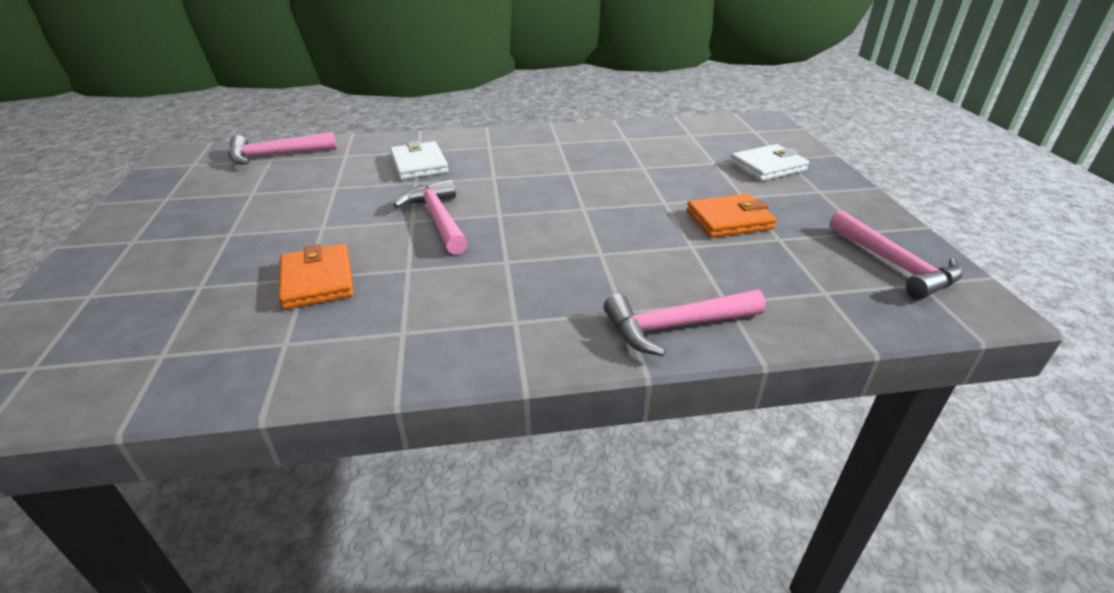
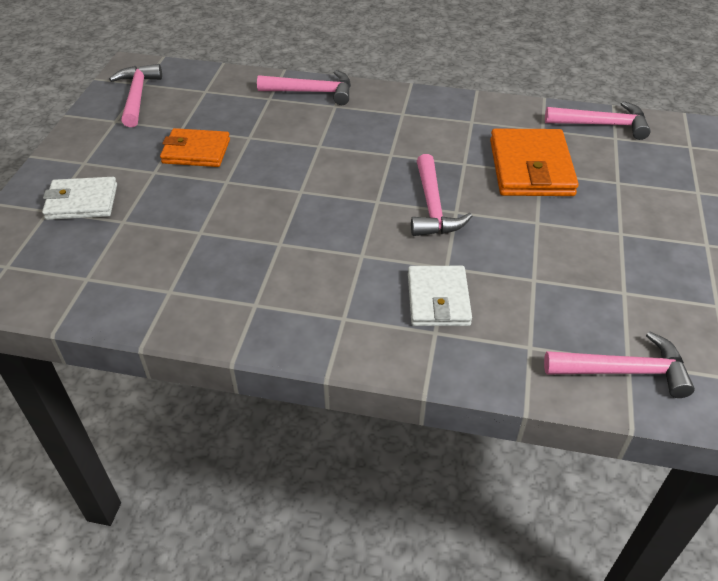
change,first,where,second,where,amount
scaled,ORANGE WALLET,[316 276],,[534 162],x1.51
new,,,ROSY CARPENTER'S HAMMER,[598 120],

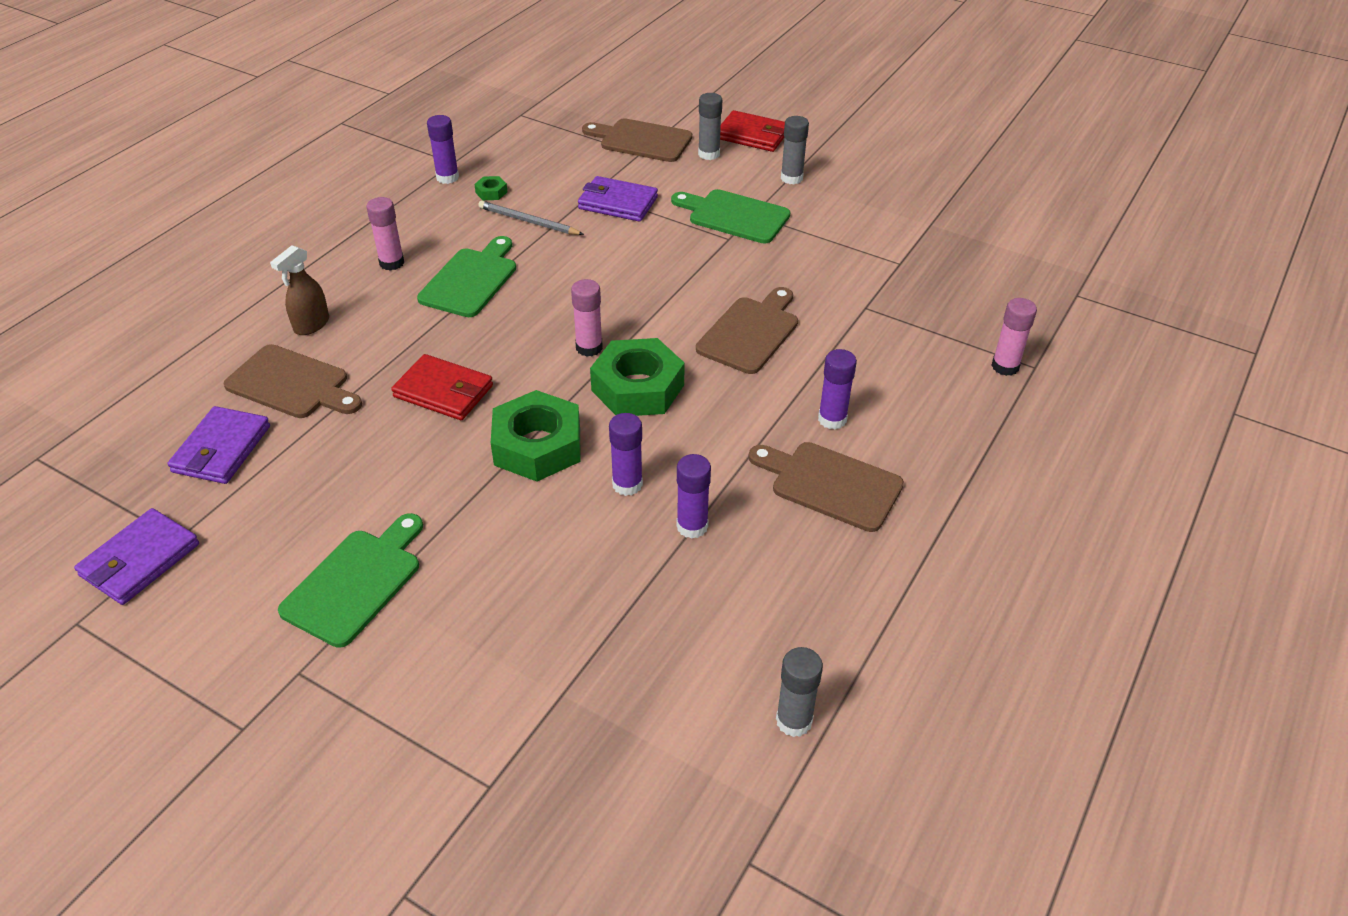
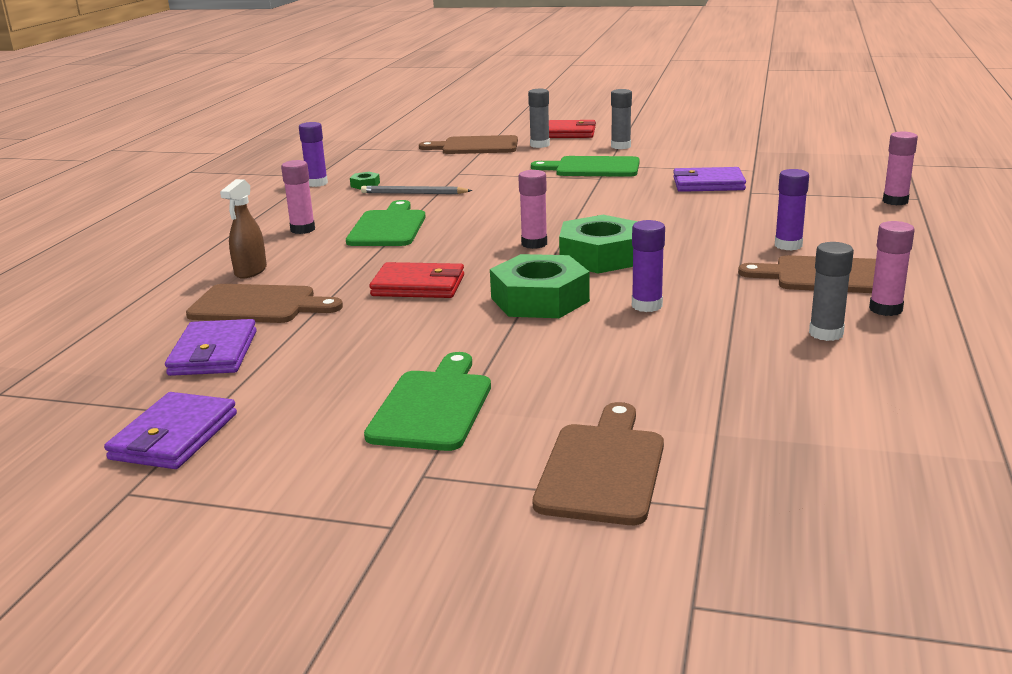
change,first,where,second,where,amount
shifted,VIOLET WALLET,[618 199],,[709 179],
gone,VIOLET GLUE STICK,[694 496],,,
shifted,DARK BROWN BREAD BOARD,[747 330],,[598 463],
shifted,ASH-GREY GLUE STICK,[799 692],,[831 291],
new,,,ROSY GLUE STICK,[892 268],

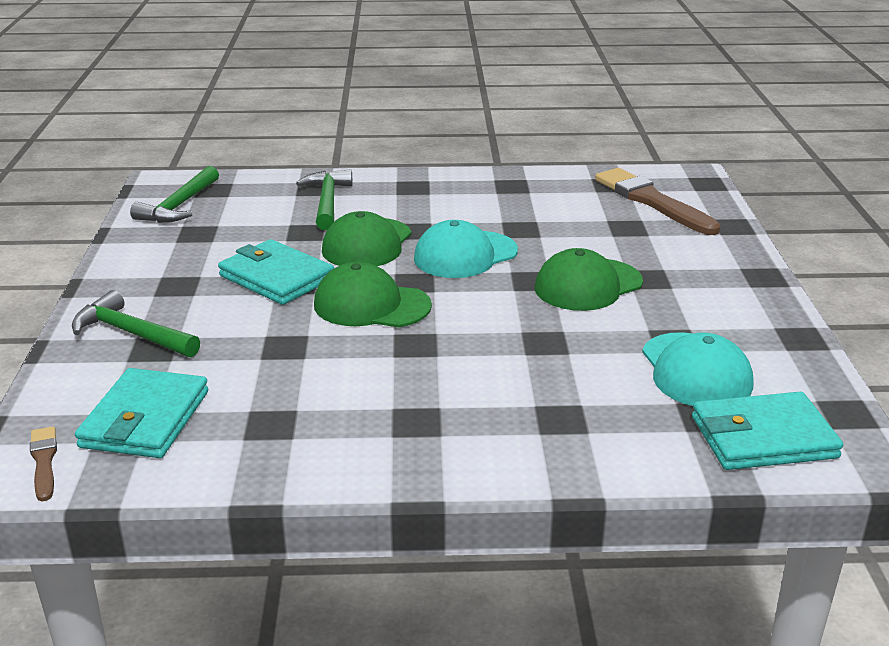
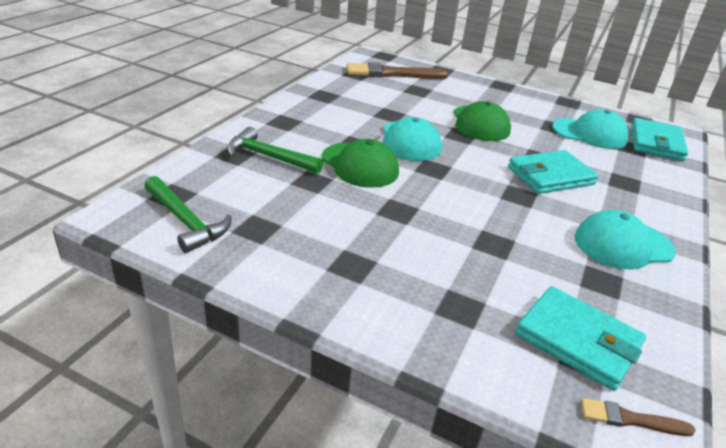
change,first,where,second,where,amount
gone,LEAF-GREEN CARPENTER'S HAMMER,[136 323],,,
shifted,TURQUOISE WALLET,[276 272],,[553 172],
gone,LEAF-GREEN BASEBALL CAP,[373 294],,,
new,,,TURQUOISE BASEBALL CAP,[625 240],

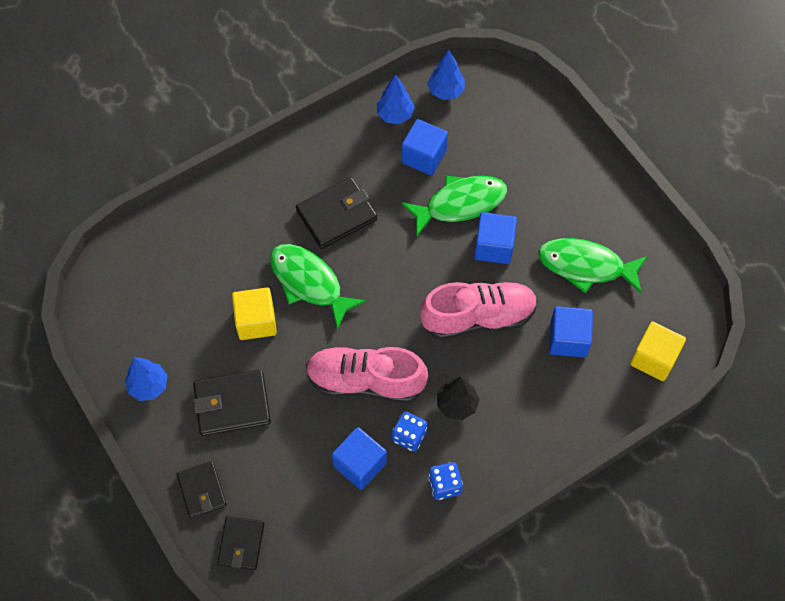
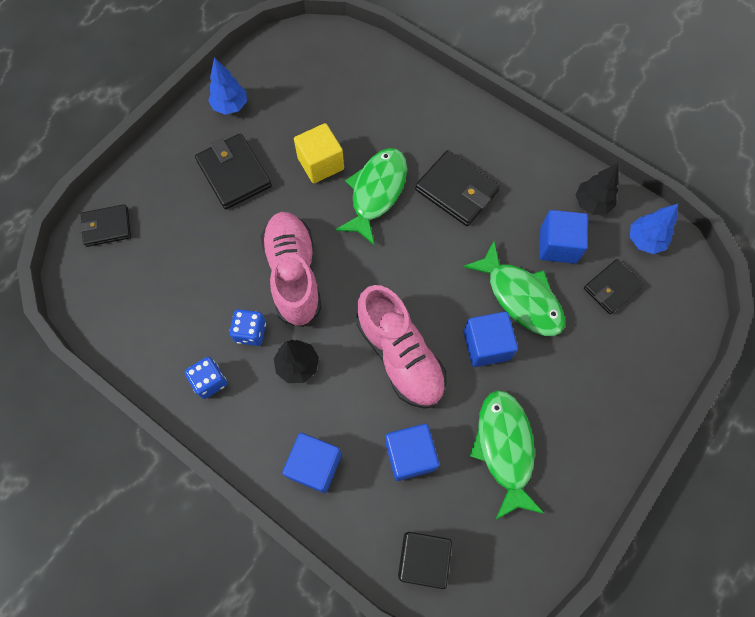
change,first,where,second,where,amount
shifted,EBONY WALLET,[201 489],,[614 286],
shifted,ROYAL BLUE SOLID CUBE,[359 458],,[312 463],
repainted,ROYAL BLUE TOY TREE,[396 99],EBONY TOY TREE,[597 189],
repainted,YELLOW SOLID CUBE,[658 351],EBONY SOLID CUBE,[425 560],

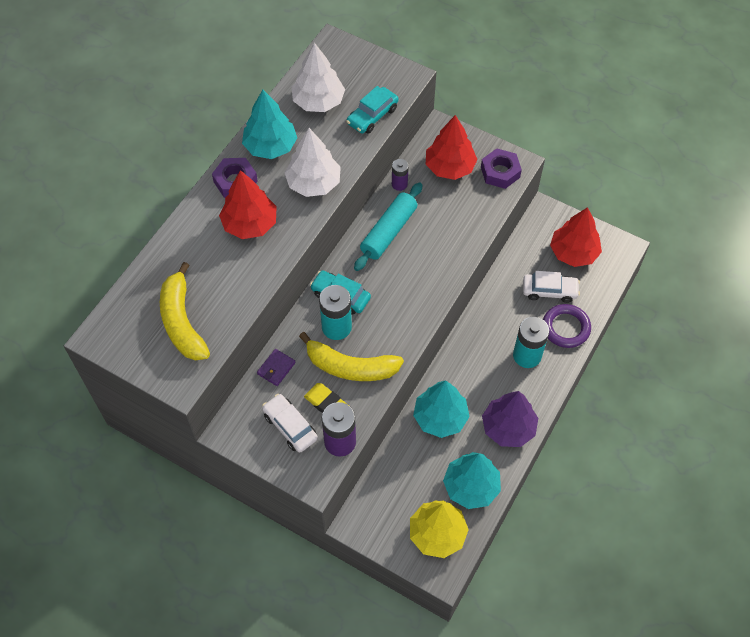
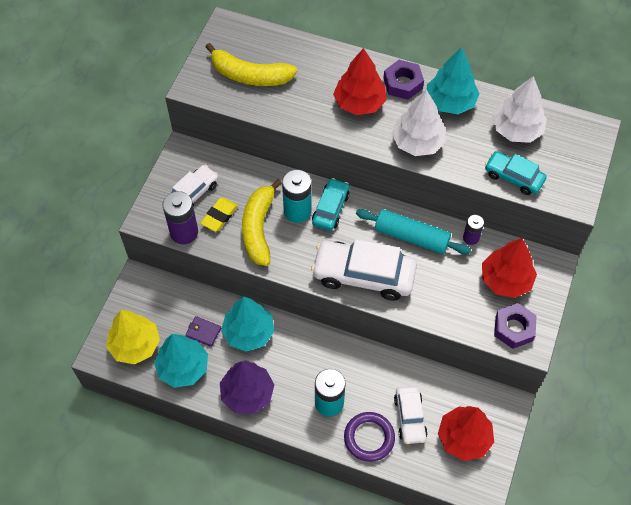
change,first,where,second,where,amount
rotated,YELLOW BANANA FRUIT,[185 311],,[251 64],135 degrees counterclockwise
shifted,VIOLET WALLET,[276 367],,[203 331],
new,,,SNOW-WHITE TOY CAR,[364 270],

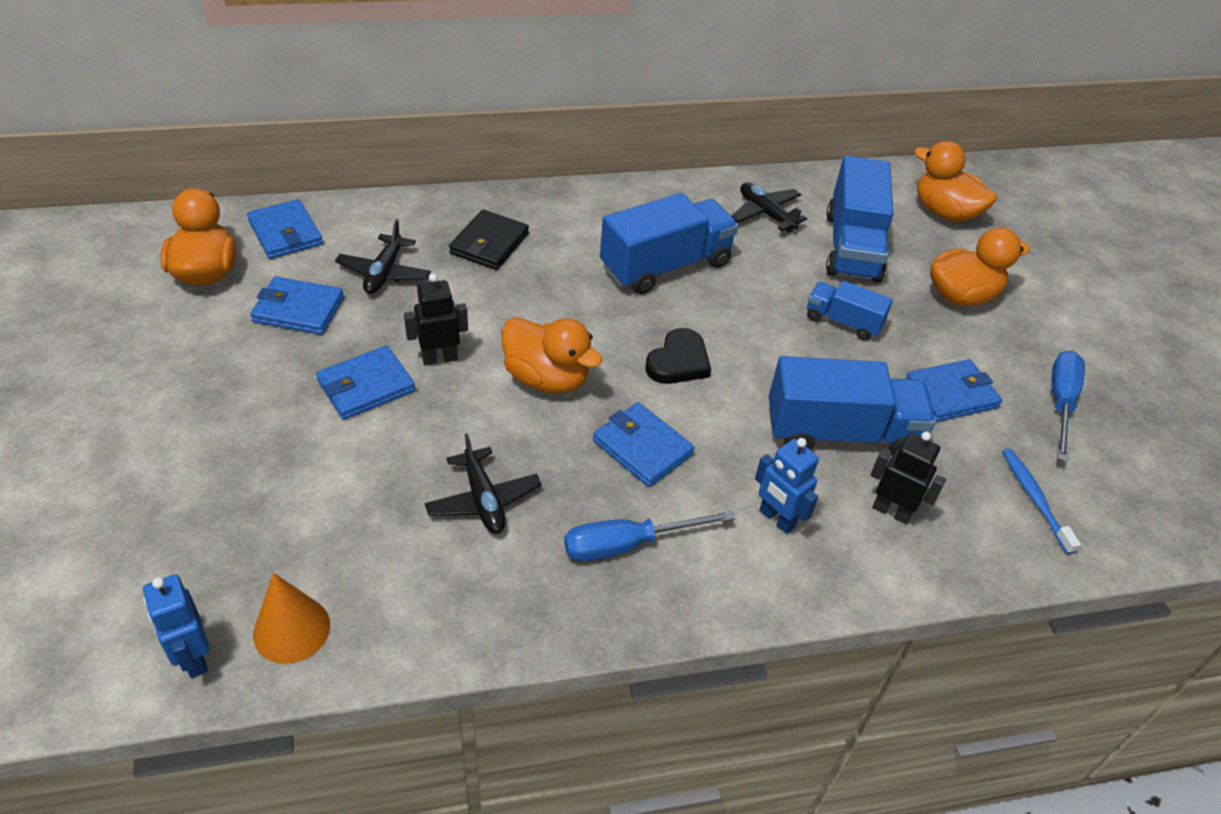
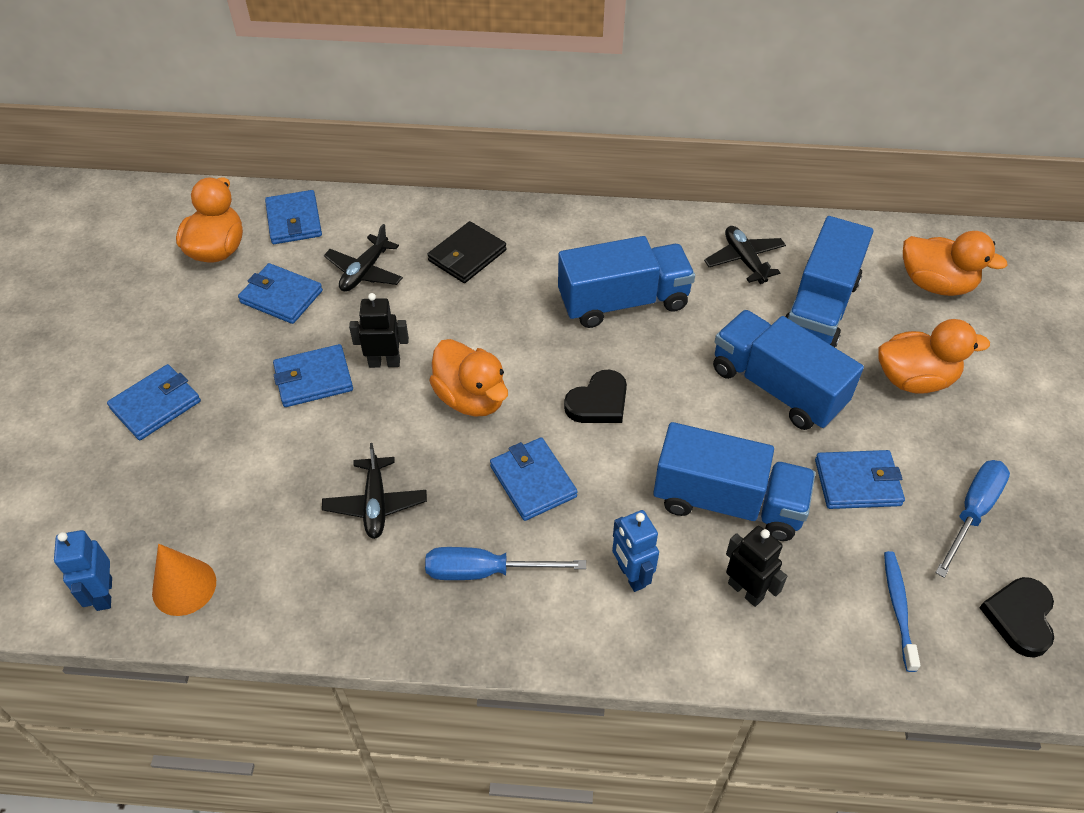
change,first,where,second,where,amount
scaled,ROYAL BLUE TOY TRUCK,[850 310],,[788 370],x1.80
rotated,ORANGE TOY DUCK,[955 181],,[955 263],150 degrees clockwise
new,,,ROYAL BLUE WALLET,[154 402],
new,,,EBONY HEART SHAPE,[1016 617],

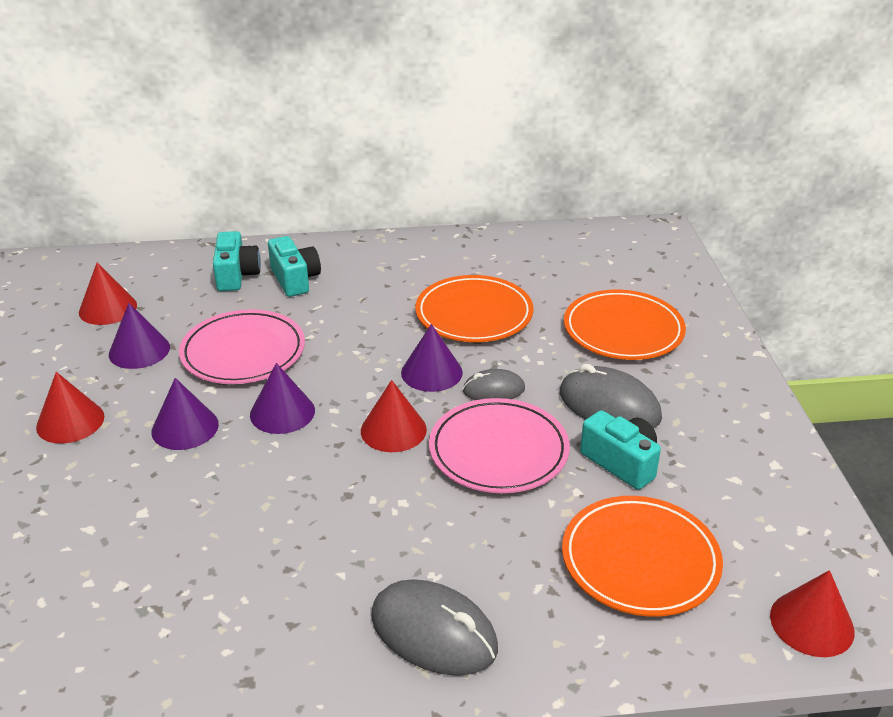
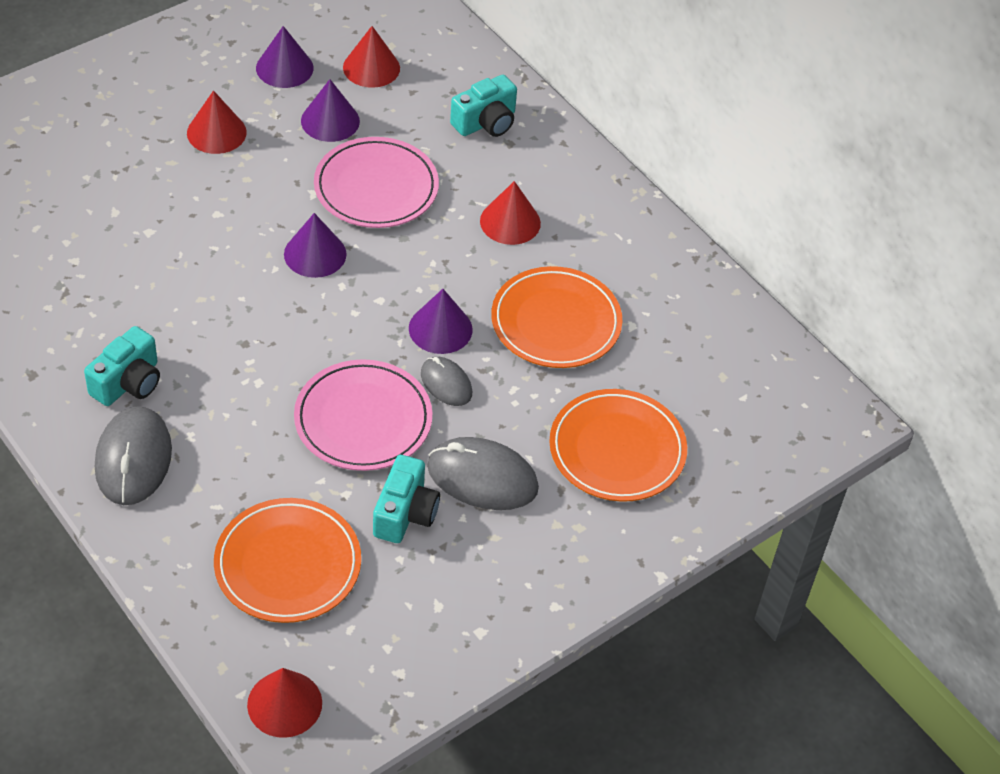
change,first,where,second,where,amount
shifted,VIOLET CONE SHAPE,[185 414],,[284 57],
shifted,TURQUOISE CAMERA,[294 266],,[122 366],
shifted,SCARLET CONE SHAPE,[394 416],,[510 213],
rotated,ASH-GREY MOUSE,[611 396],,[483 473],75 degrees counterclockwise

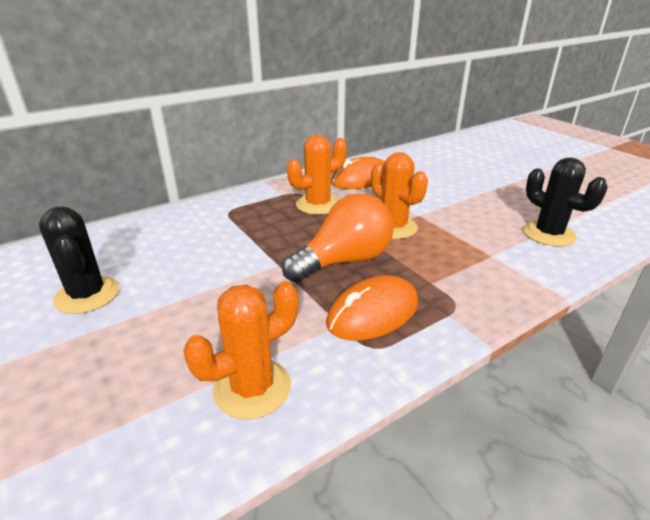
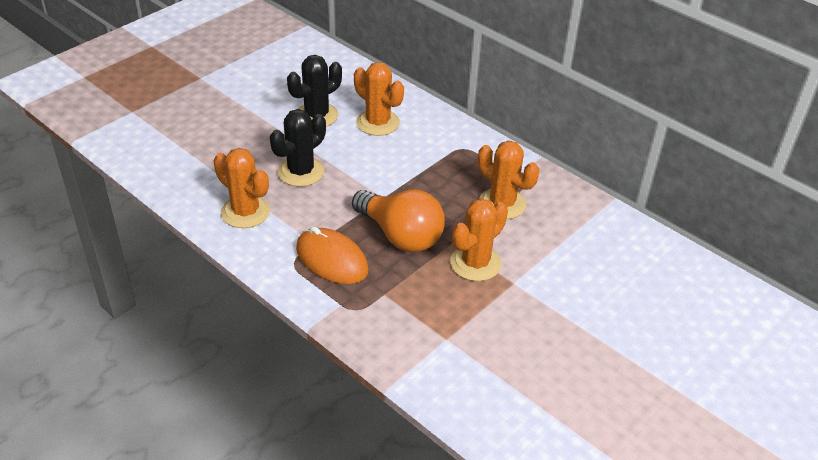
change,first,where,second,where,amount
gone,ORANGE MOUSE,[357 173],,,
shifted,EBONY PRICKLY PLANT,[565 202],,[298 148],
new,,,ORANGE PRICKLY PLANT,[379 99],

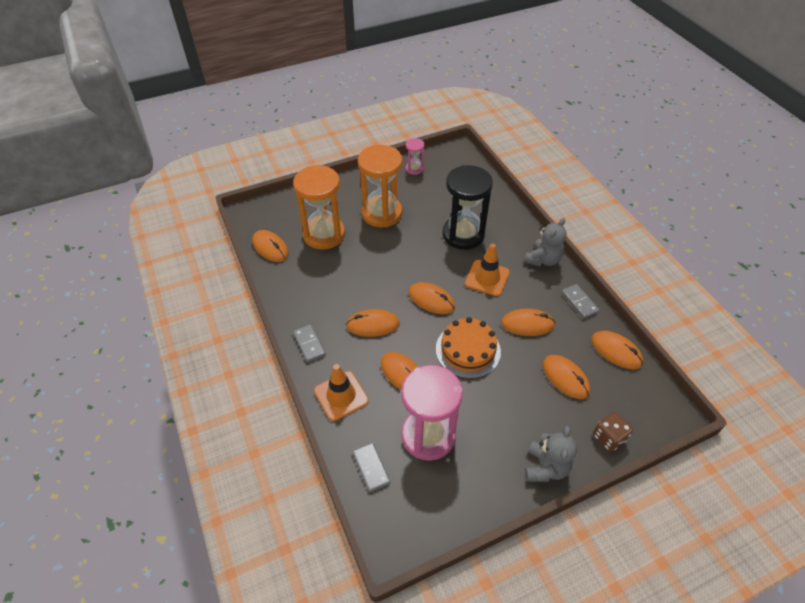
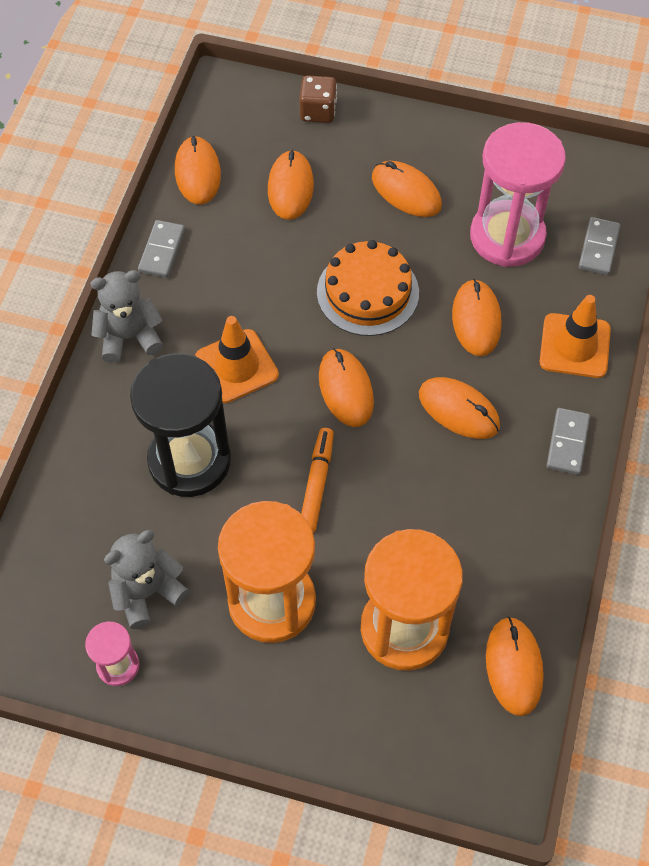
change,first,where,second,where,amount
shifted,ORANGE MOUSE,[528 322],,[407 189],
shifted,ASH-GREY STUFFED BEAR,[551 453],,[146 579],
new,,,ORANGE MARKER,[317 480],

